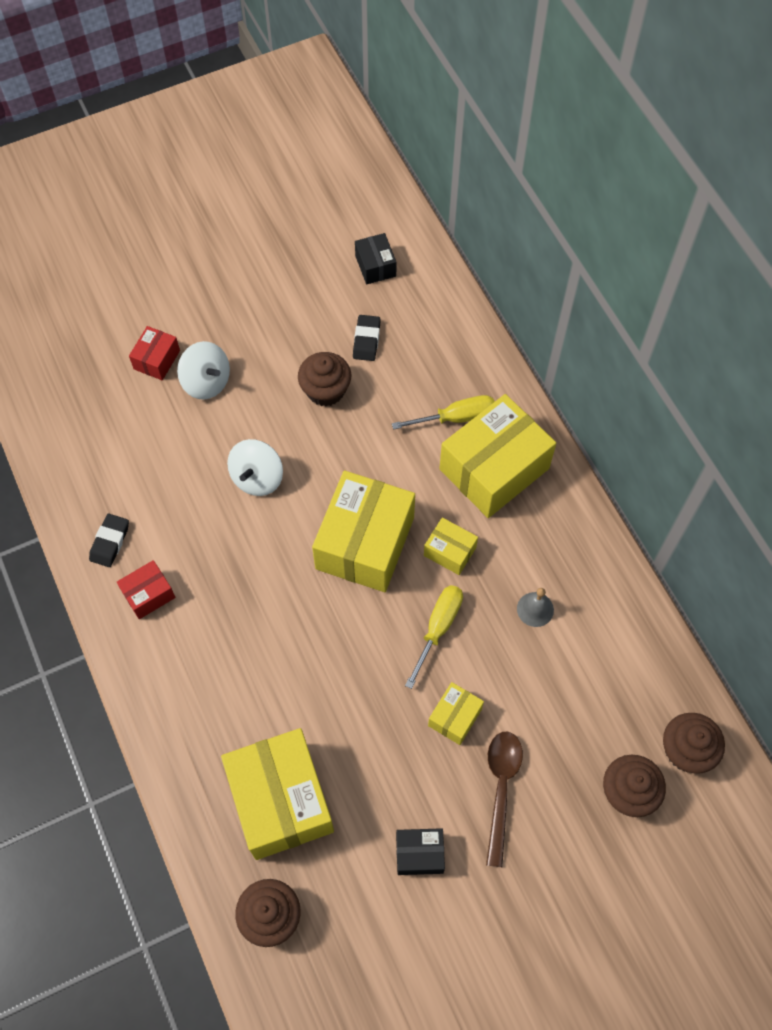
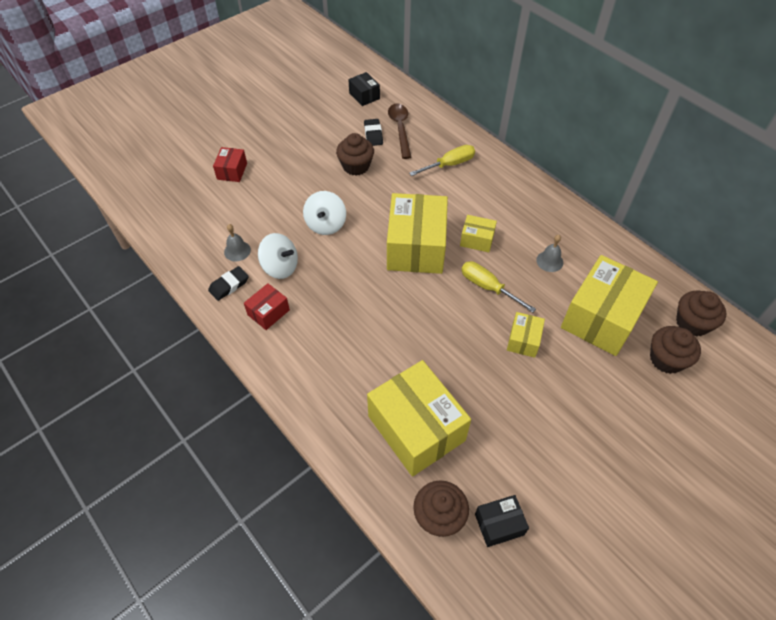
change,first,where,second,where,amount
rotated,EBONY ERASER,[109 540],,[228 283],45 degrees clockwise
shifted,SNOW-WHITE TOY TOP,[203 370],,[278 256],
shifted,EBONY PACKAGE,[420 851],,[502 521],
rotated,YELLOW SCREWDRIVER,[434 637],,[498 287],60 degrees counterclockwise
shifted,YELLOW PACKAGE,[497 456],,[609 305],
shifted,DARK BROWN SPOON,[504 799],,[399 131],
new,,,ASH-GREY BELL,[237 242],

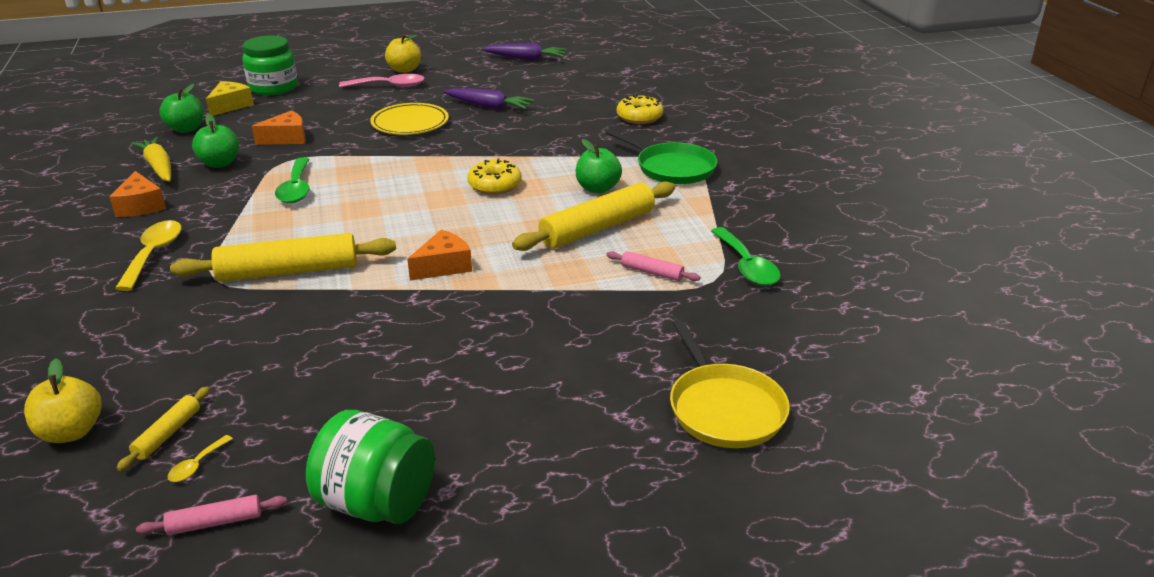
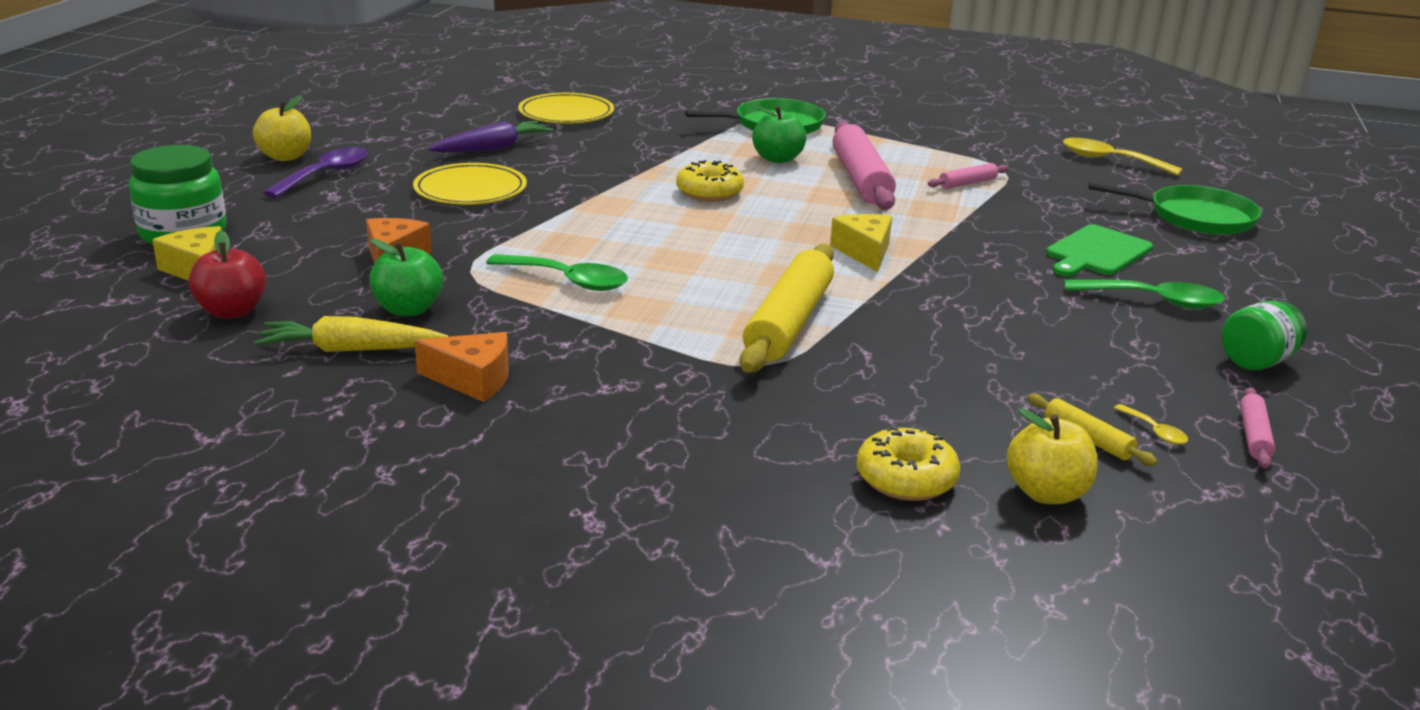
change,first,where,second,where,amount
shifted,YELLOW SPOON,[148 255],,[1123 157],
repainted,LEAF-GREEN TOY APPLE,[181 108],SCARLET TOY APPLE,[227 274],
scaled,LEAF-GREEN JAM JAR,[370 467],,[1264 335],x0.65
repainted,ROSY SPOON,[382 81],VIOLET SPOON,[315 172],
repainted,ORANGE PIECE OF CHEESE,[439 255],YELLOW PIECE OF CHEESE,[861 243],
gone,VIOLET ROOT VEGETABLE,[524 51],,,
repainted,YELLOW DOUGH ROLLER,[593 216],ROSY DOUGH ROLLER,[864 166],
shifted,YELLOW DOUGHNUT,[640 109],,[908 463],
repainted,YELLOW SKILLET,[730 383],LEAF-GREEN SKILLET,[1175 208],
shifted,LEAF-GREEN SPOON,[746 256],,[1145 294],
new,,,YELLOW PLATE,[566 108],
new,,,LEAF-GREEN BREAD BOARD,[1099 250],

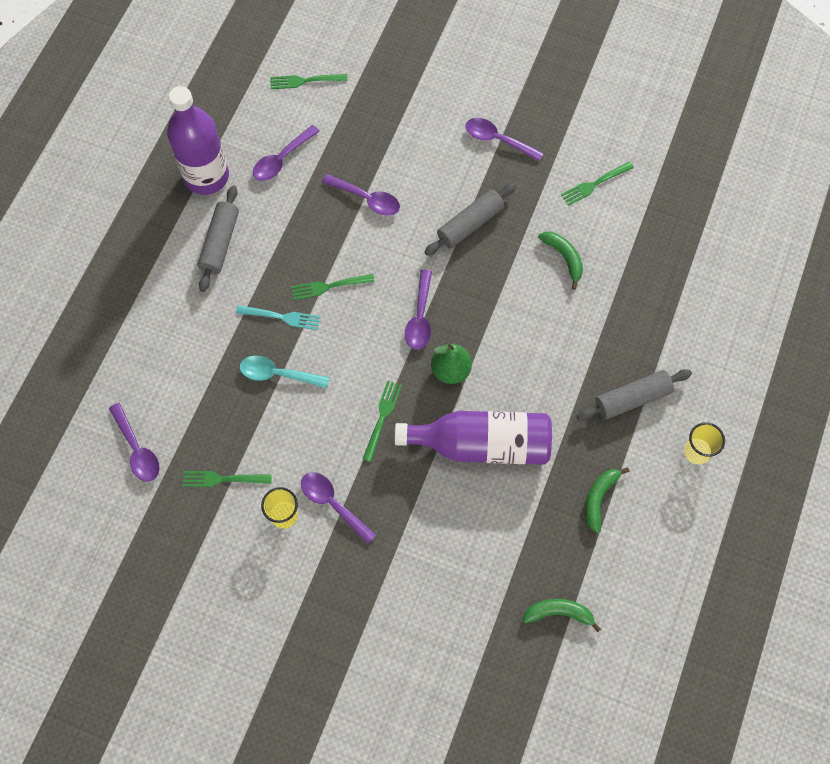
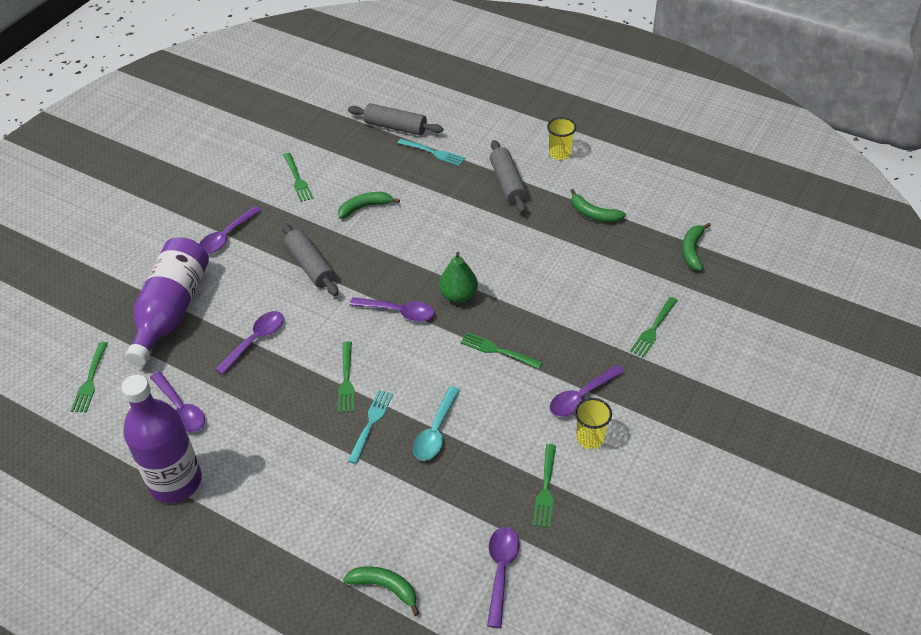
change,first,where,second,where,amount
rotated,VIOLET SPOON,[134 442],,[503 577],60 degrees counterclockwise
shifted,ASH-GREY DOUGH ROLLER,[218 239],,[395 119],
shifted,VIOLET FLASK,[473 438],,[167 301],
new,,,LEAF-GREEN BANANA FRUIT,[381 591],
new,,,TURQUOISE FORK,[431 152],
new,,,LEAF-GREEN FORK,[654 327],

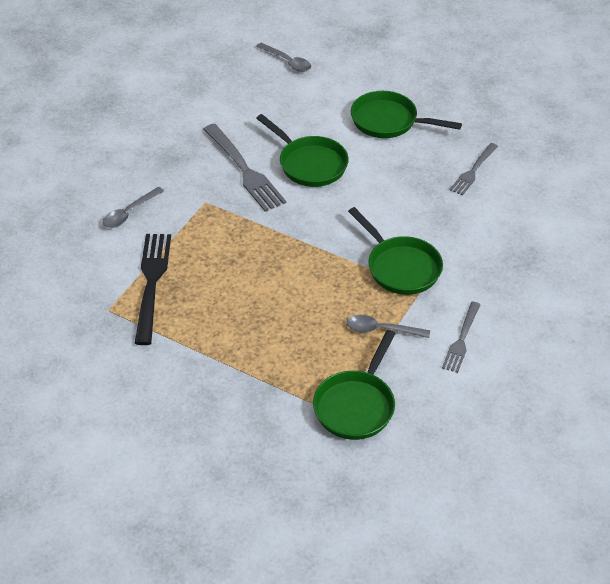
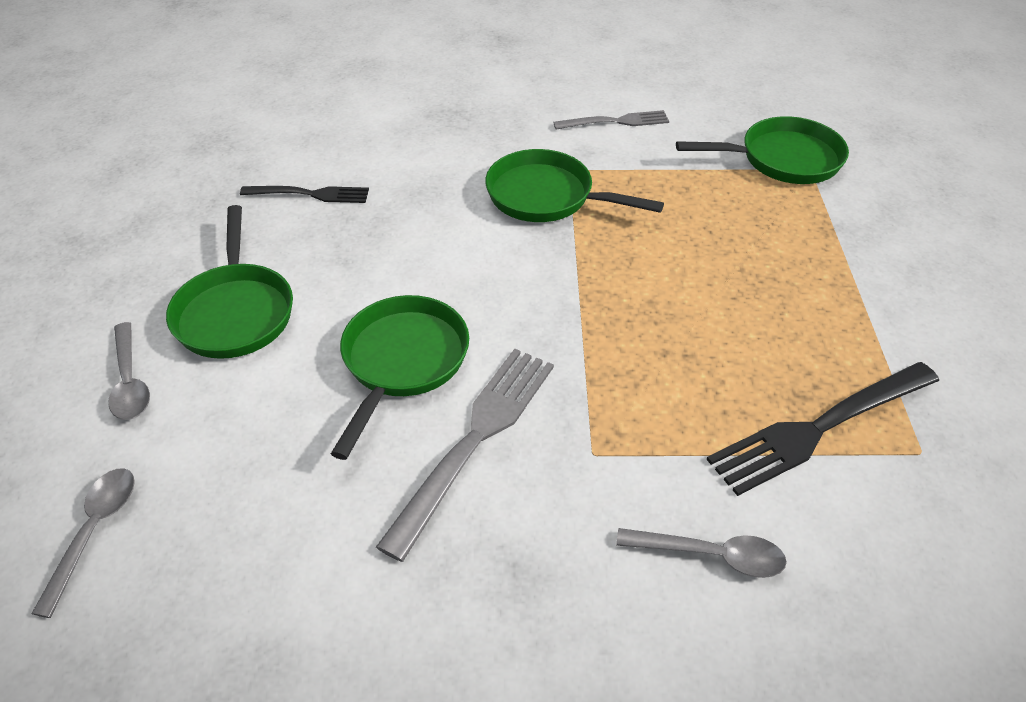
change,first,where,second,where,amount
shifted,ASH-GREY SPOON,[388 326],,[129 371],
rotated,LEAF-GREEN SKILLET,[395 251],,[574 185],90 degrees counterclockwise
repainted,ASH-GREY FORK,[474 169],EBONY FORK,[304 194],

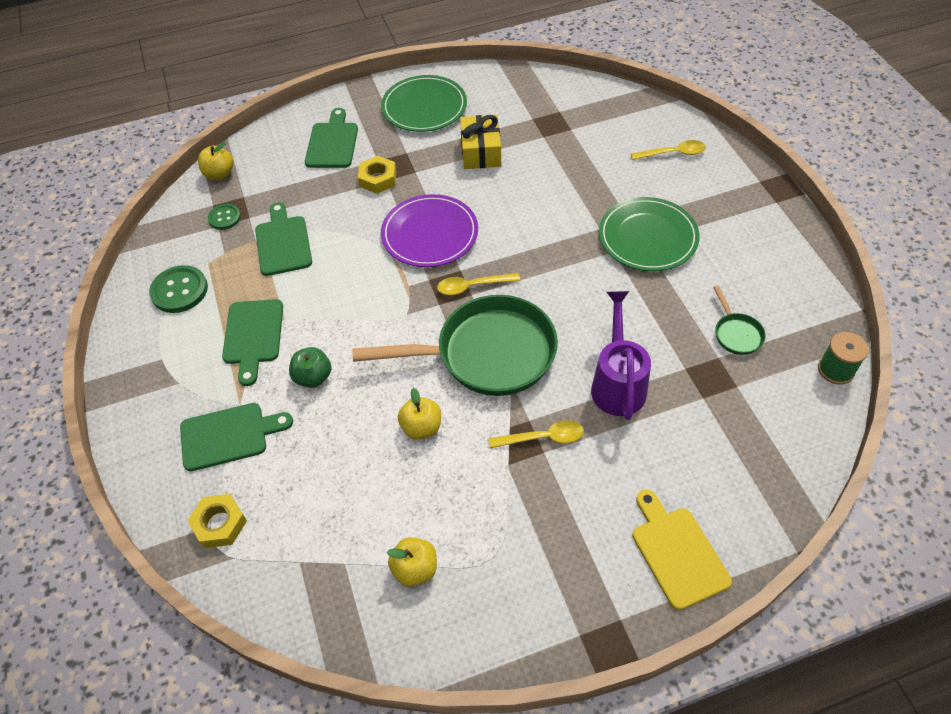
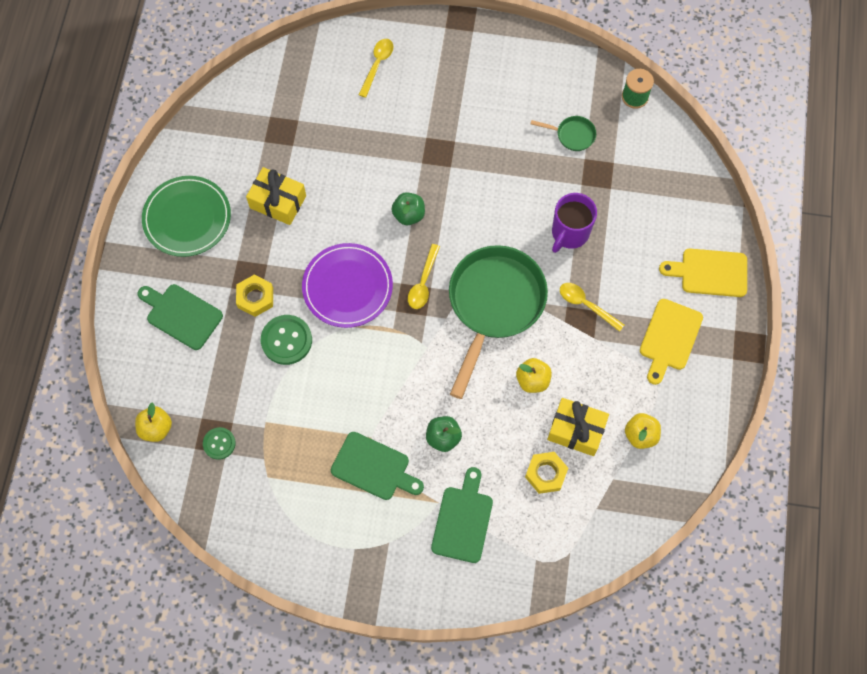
change,first,where,second,where,amount
shifted,LEAF-GREEN BUTTON,[178 289],,[286 340],
shifted,YELLOW HEX NUT,[217 521],,[546 473],
gone,LEAF-GREEN BREAD BOARD,[283 239],,,
rotated,YELLOW SPOON,[536 434],,[592 307],75 degrees counterclockwise
swapped,VIOLET WATERING CAN,[621 355],VIOLET TEA MUG,[574 223],
gone,LEAF-GREEN PLATE,[649 234],,,
new,,,LEAF-GREEN TOY APPLE,[408 208],
new,,,YELLOW GIFT,[578 427],
new,,,YELLOW BREAD BOARD,[671 342],

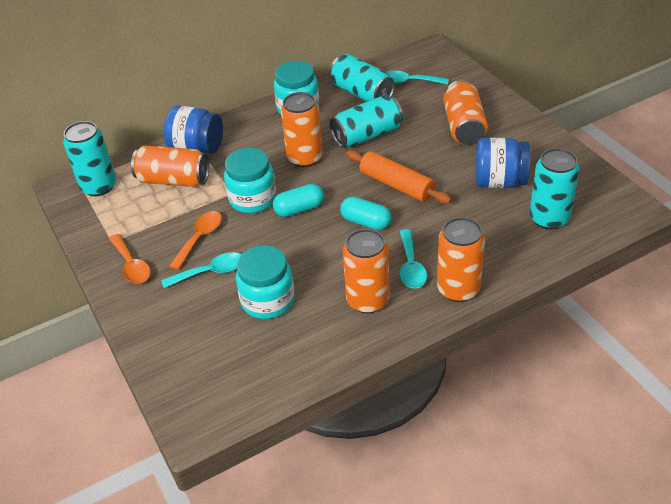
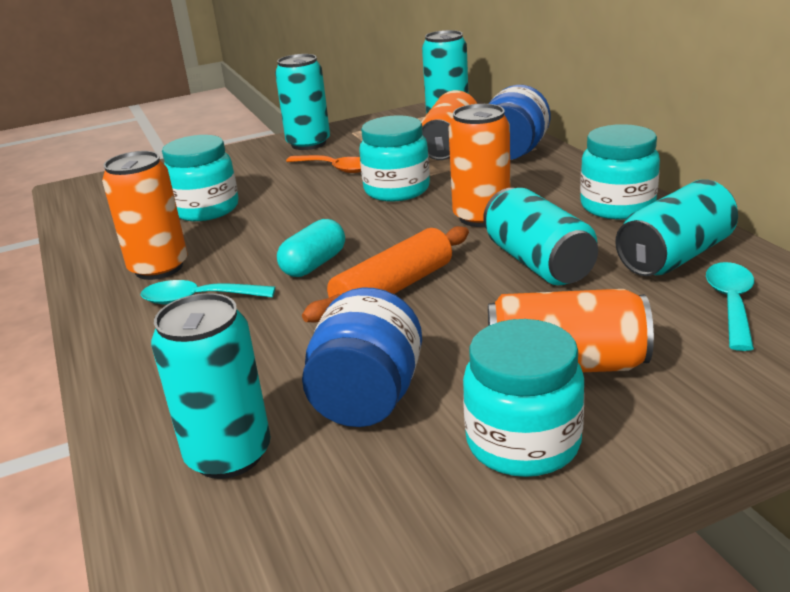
change,first,where,second,where,amount
swapped,ORANGE SPOON,[130 258],TURQUOISE SODA CAN,[302 102],
gone,TURQUOISE SPOON,[201 270],,,
gone,TURQUOISE PILL,[298 200],,,
gone,ORANGE SODA CAN,[461 259],,,
new,,,TURQUOISE JAM JAR,[524 398],

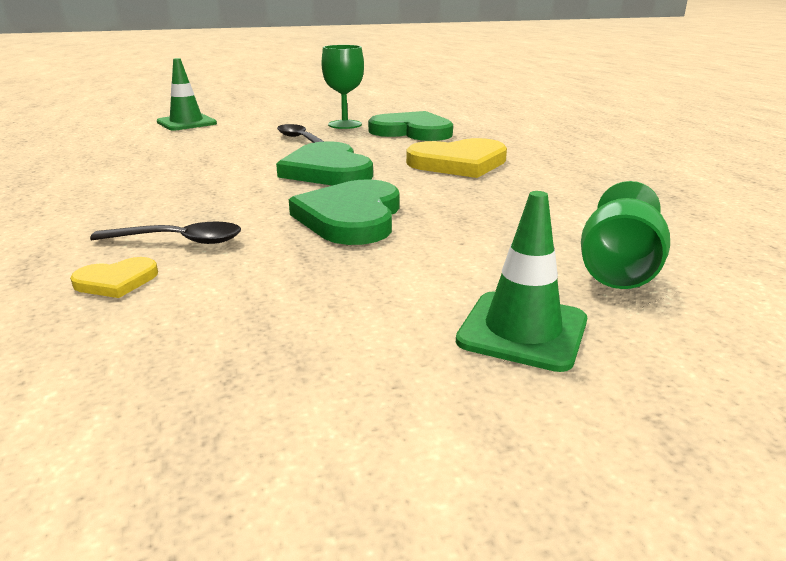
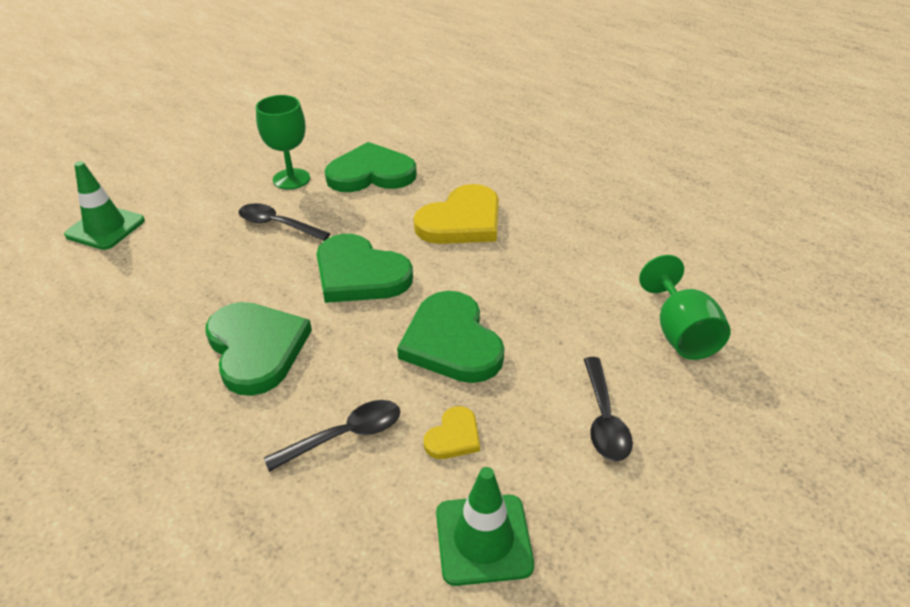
change,first,where,second,where,amount
shifted,YELLOW HEART SHAPE,[114 277],,[452 432],
shifted,LEAF-GREEN SAFETY CONE,[521 281],,[485 526],
new,,,LEAF-GREEN HEART SHAPE,[259 349],
new,,,EBONY SPOON,[608 409],

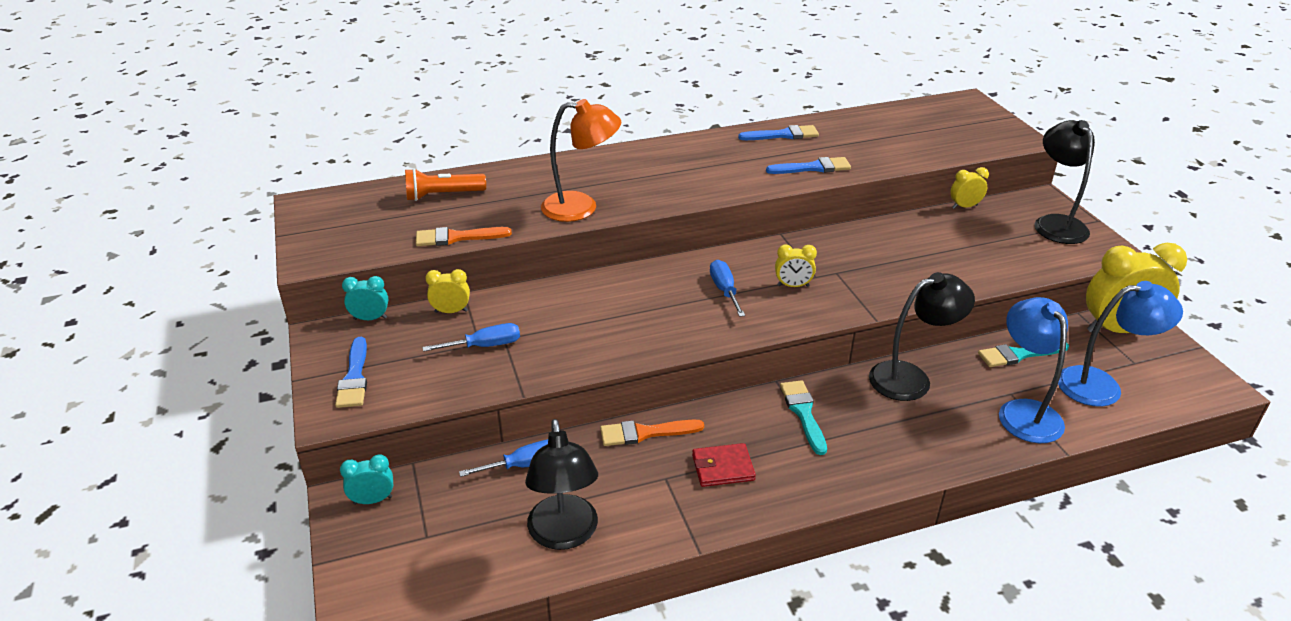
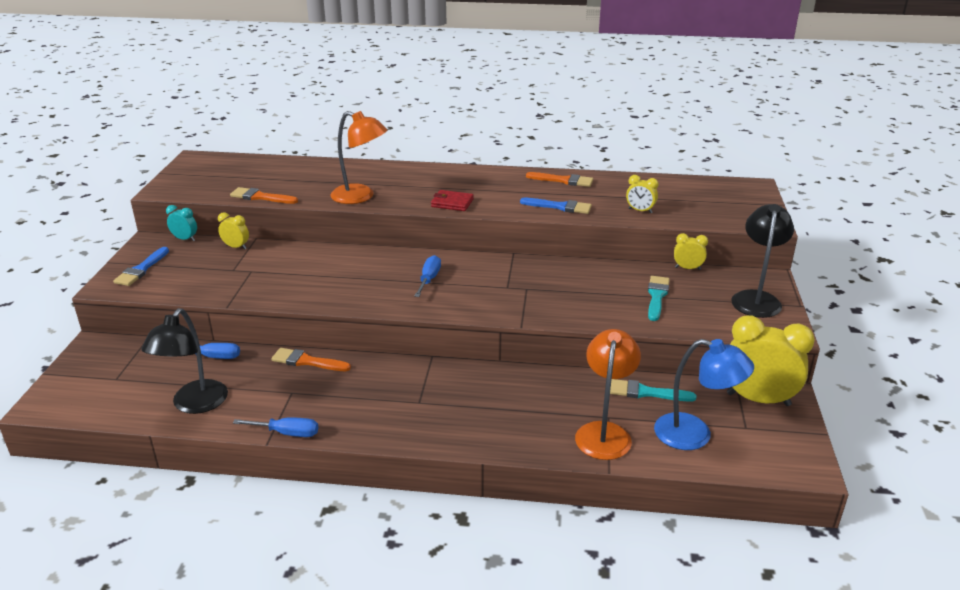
change,first,where,second,where,amount
gone,TURQUOISE ALARM CLOCK,[366 479],,,
gone,ORANGE POCKET TORCH,[445 184],,,
shifted,ROYAL BLUE SCREWDRIVER,[471 337],,[275 427],
shifted,SCARLET WALLET,[724 465],,[452 200],
repainted,ROYAL BLUE BRUSH,[778 132],ORANGE BRUSH,[559 179],
shifted,YELLOW ALARM CLOCK,[796 265],,[642 194],
shifted,TURQUOISE BRUSH,[803 417],,[659 298],
gone,EBONY DESK LAMP,[922 336],,,
repainted,ROYAL BLUE DESK LAMP,[1033 370],ORANGE DESK LAMP,[608 394],

